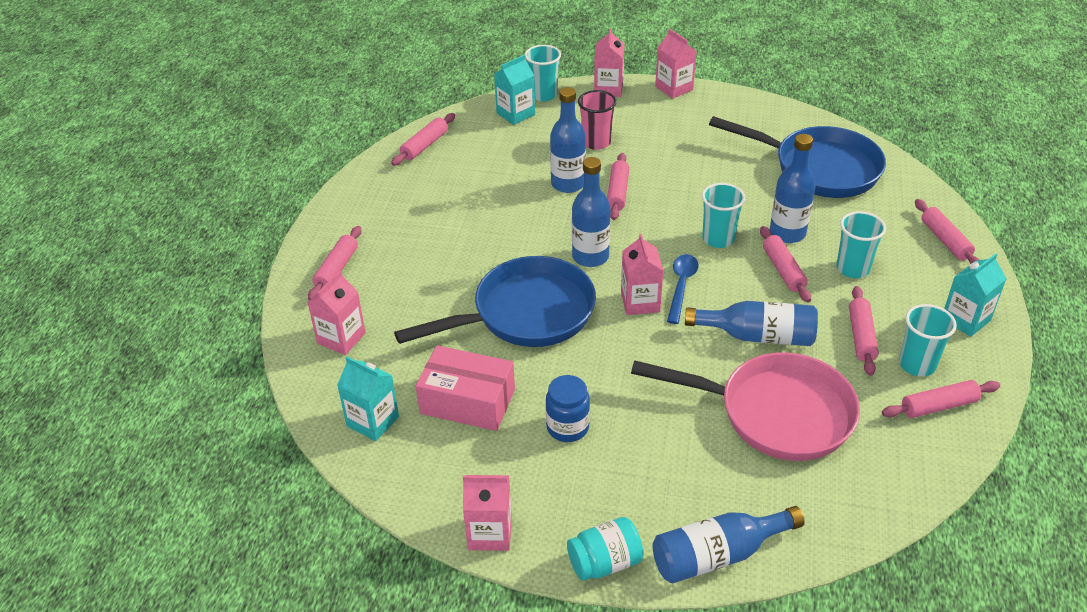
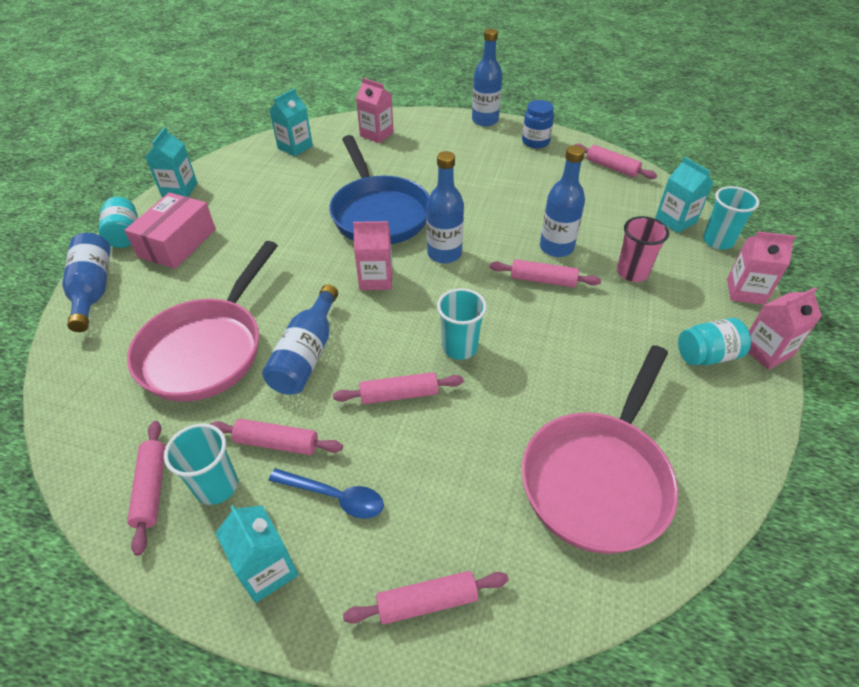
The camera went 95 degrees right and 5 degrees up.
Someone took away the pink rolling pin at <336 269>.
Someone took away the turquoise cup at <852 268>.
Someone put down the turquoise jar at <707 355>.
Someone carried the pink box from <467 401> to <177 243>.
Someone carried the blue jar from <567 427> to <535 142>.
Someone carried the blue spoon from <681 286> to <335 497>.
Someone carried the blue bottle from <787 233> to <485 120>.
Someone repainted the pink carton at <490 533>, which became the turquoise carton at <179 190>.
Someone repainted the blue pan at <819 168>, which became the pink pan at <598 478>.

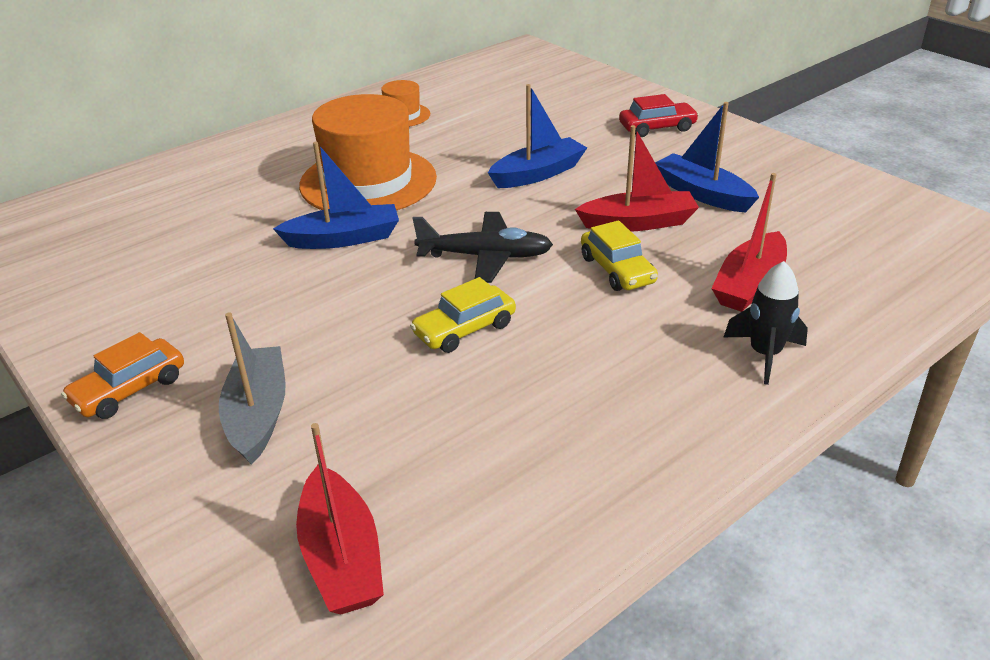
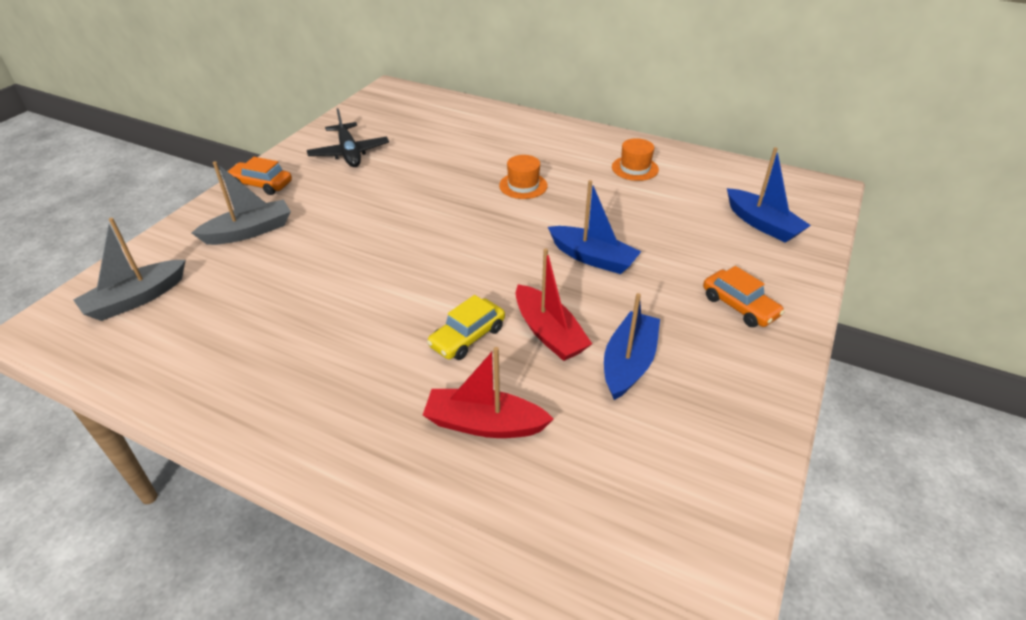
The camera went 65 degrees right and 5 degrees up.
Someone took away the yellow car at <464 329>.
Someone took away the black rocket at <764 354>.
Someone carried the blue boat from <343 238> to <762 224>.
Someone carried the black plane from <485 257> to <349 153>.
Someone repainted the red boat at <342 557>, which became the grey boat at <136 299>.
Someone repainted the red car at <657 128>, which became the orange car at <739 306>.
Someone scaled the orange hat at <368 181> by 0.46.

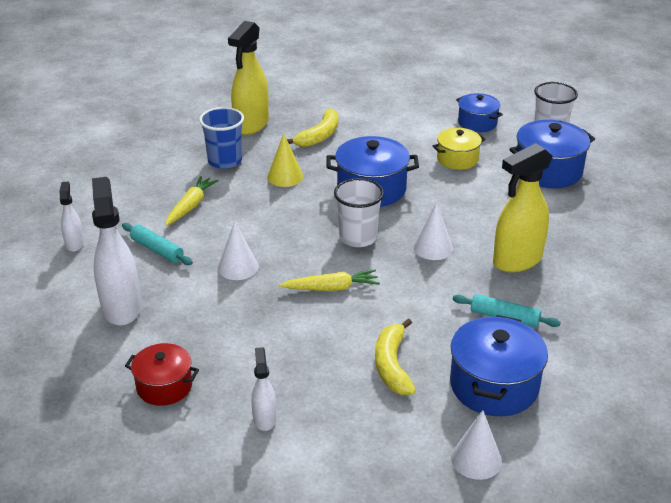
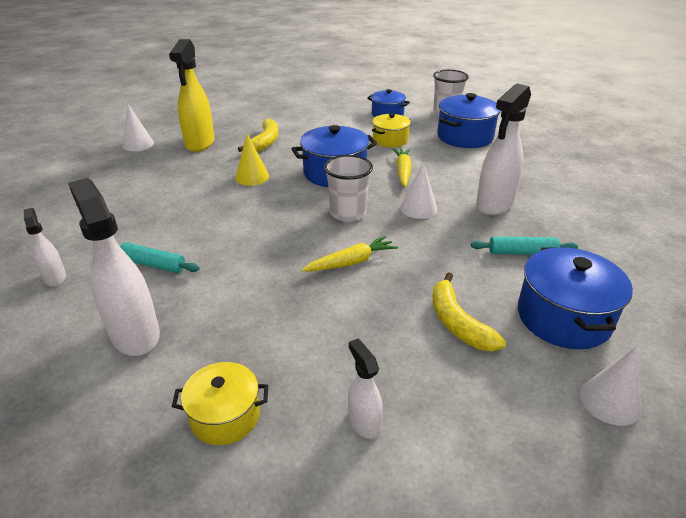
The camera went 20 degrees left and 0 degrees up.
Someone took away the blue cup at <225 161>.
Someone carried the yellow carrot from <191 206> to <403 172>.
Someone carried the white cone from <238 267> to <138 144>.
Someone repainted the red pot at <164 386>, which became the yellow pot at <225 416>.
Someone repainted the yellow spray bottle at <517 260>, which became the white spray bottle at <494 204>.

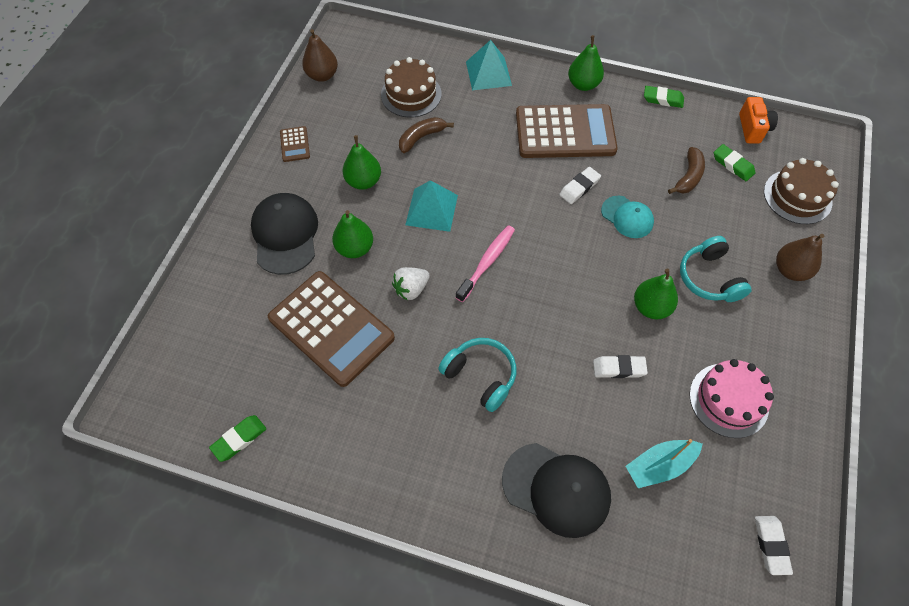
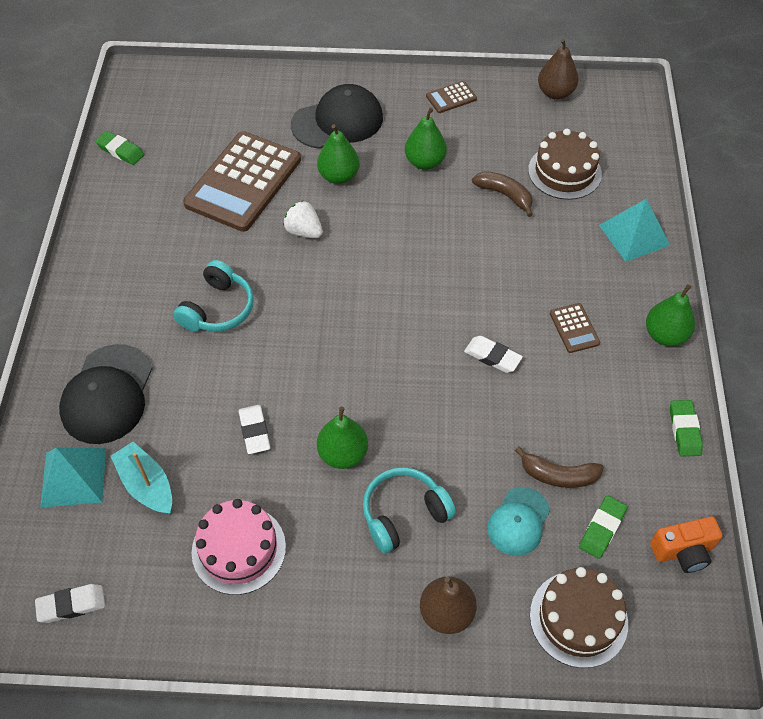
The camera went 75 degrees right and 5 degrees down.
Someone took away the pink toothbrush at <487 262>.
Someone carried the turquoise pyramid from <432 209> to <73 477>.
Someone carried the turquoise cap from <627 217> to <518 521>.
Someone scaled the brown calculator at <565 132> by 0.42.

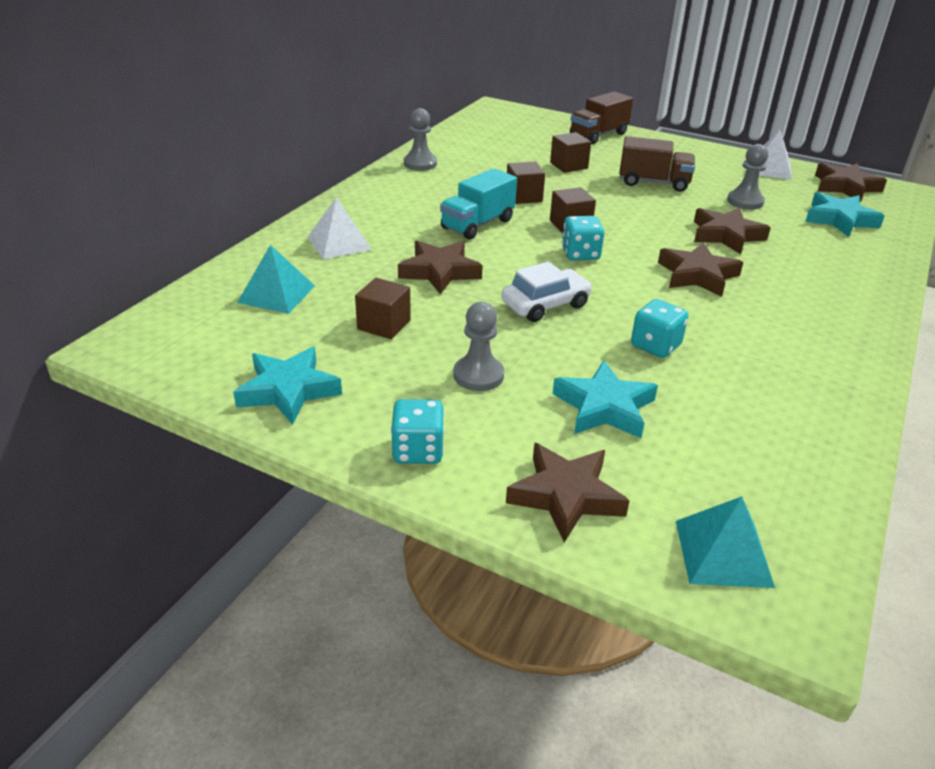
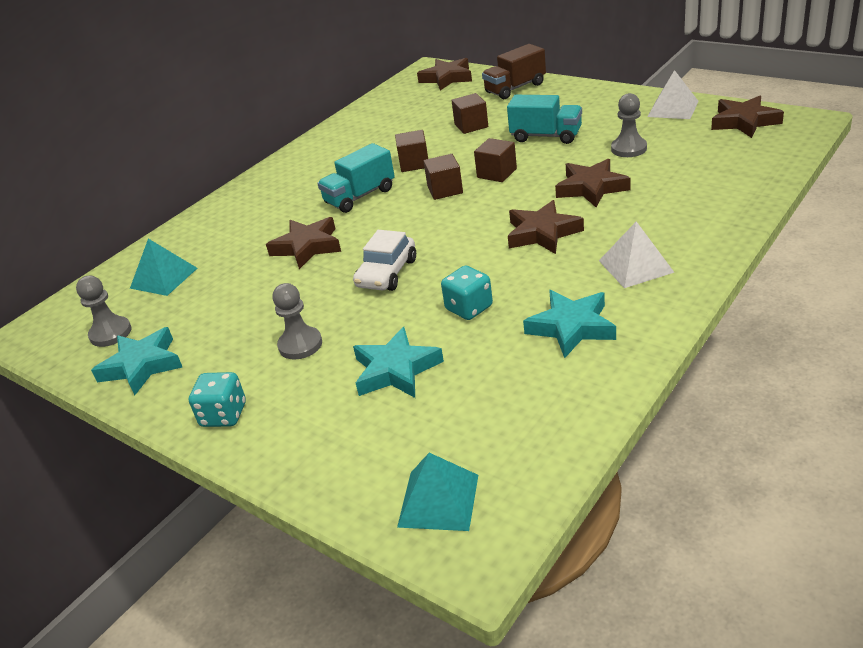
The camera went 15 degrees right and 0 degrees up.
Someone took away the turquoise dice at <580 254>.
Someone carried the white pyramid from <339 243> to <635 266>.
Someone carried the brown cube from <384 325> to <497 173>.
Someone carried the grey pawn from <420 164> to <110 333>.
Someone carried the brown star from <566 496> to <447 78>.
Someone carried the turquoise star from <839 219> to <571 327>.
Someone repainted the brown truck at <653 182>, which became the turquoise truck at <546 136>.
Someone rotated the white car at <545 305> by 135 degrees clockwise.

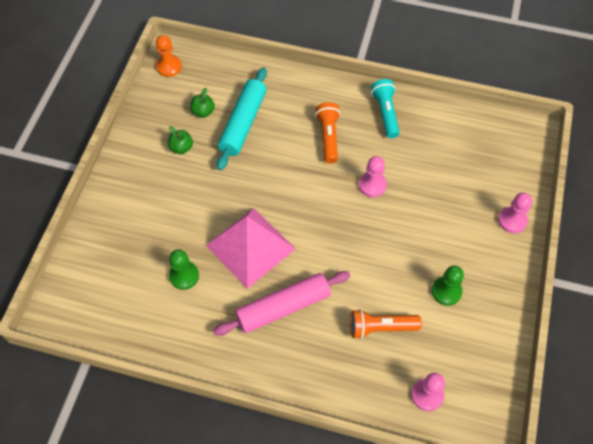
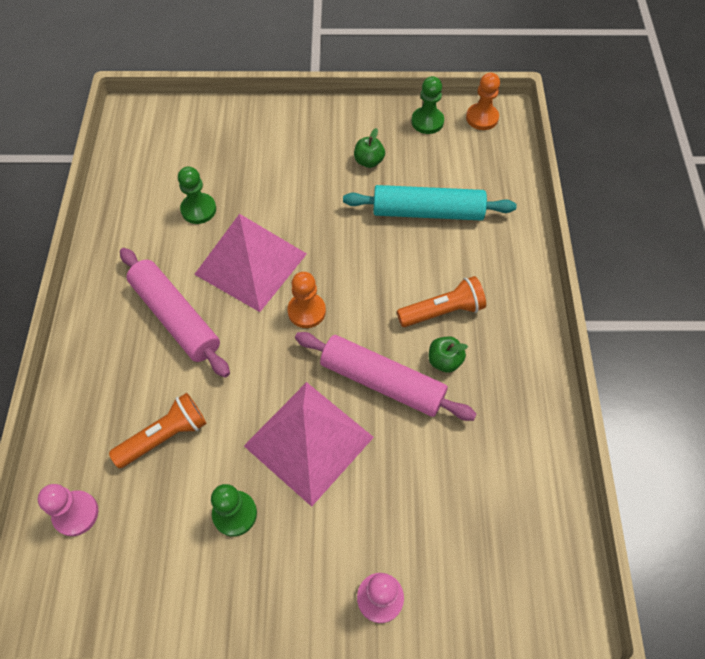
The camera went 75 degrees right and 0 degrees up.
Someone took away the turquoise flashlight at <385 113>.
Someone put down the pink pyramid at <308 441>.
Someone put down the orange pawn at <306 311>.
Someone put down the green pawn at <427 121>.
Someone carried the green apple from <203 112> to <444 361>.
Someone swapped the pink pawn at <372 185> for the pink rolling pin at <382 382>.
Someone rotated the orange flashlight at <380 328> by 75 degrees clockwise.

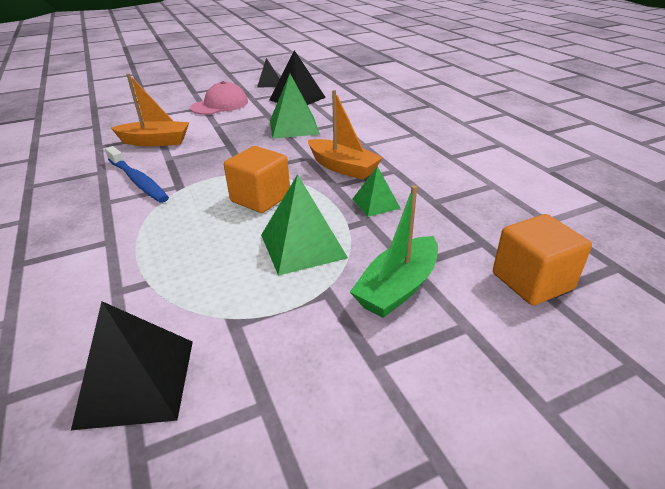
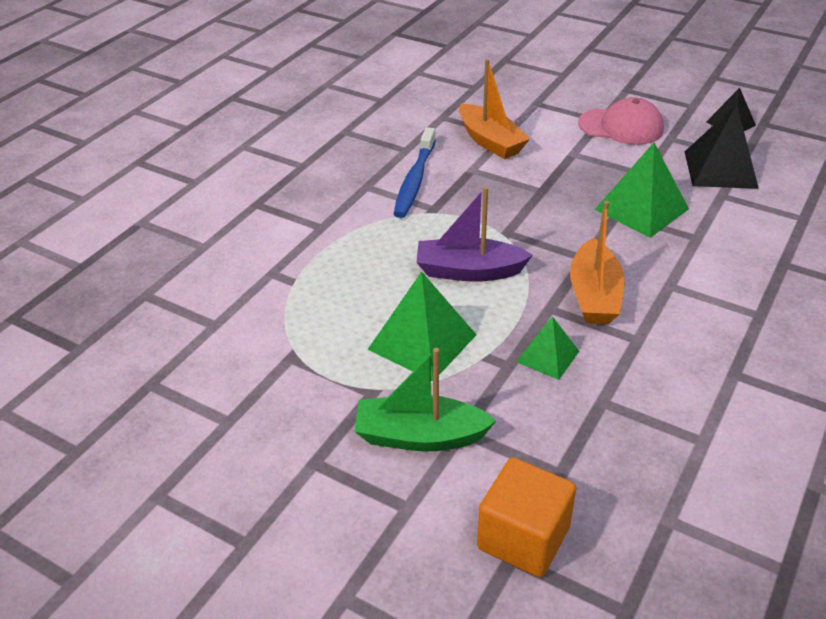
The camera went 55 degrees right and 5 degrees up.
Someone took away the black pyramid at <137 381>.
Someone swapped the orange cube at <260 198> for the purple boat at <468 271>.

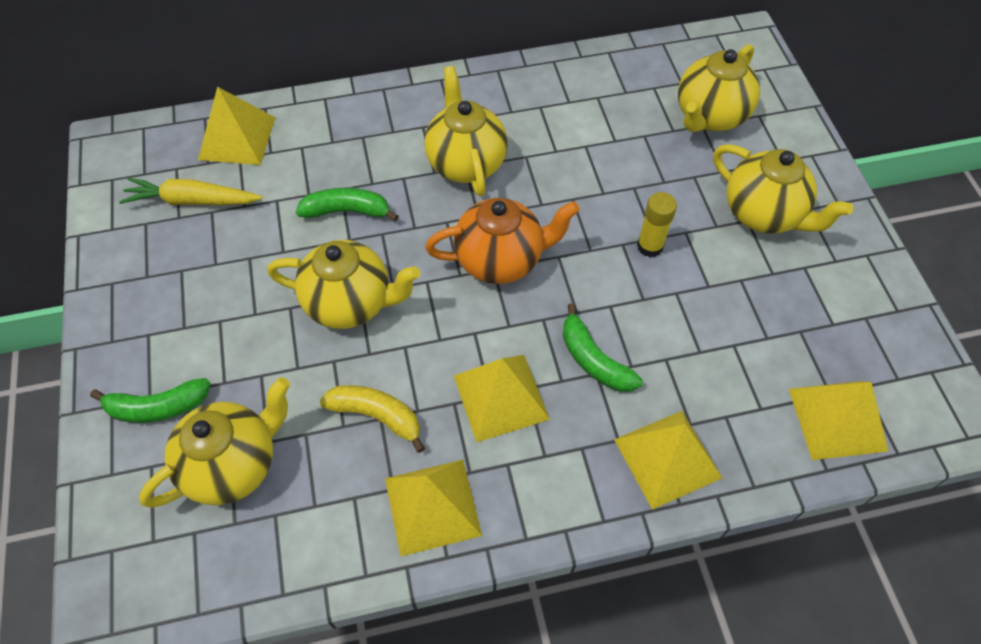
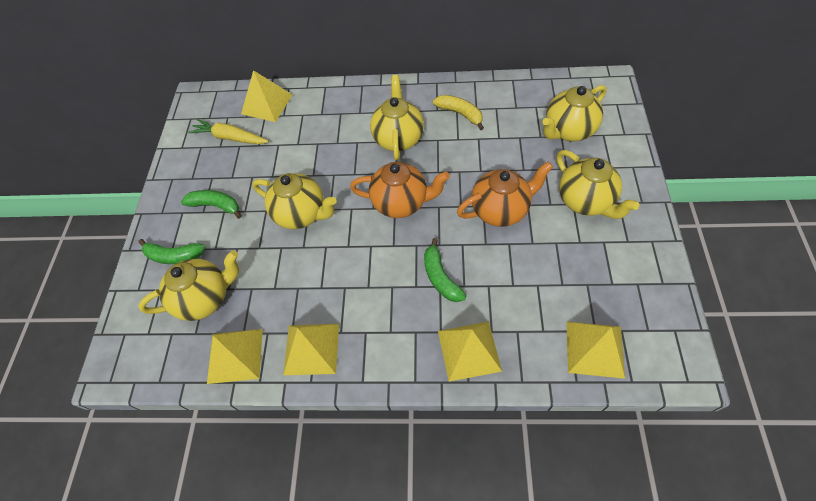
The camera went 20 degrees right and 0 degrees up.
Someone carried the green banana from <347 211> to <216 205>.
Someone carried the yellow banana from <377 415> to <460 114>.
Someone carried the yellow pyramid from <501 397> to <235 355>.
Someone swapped the yellow glue stick at <650 246> for the orange teapot at <500 210>.

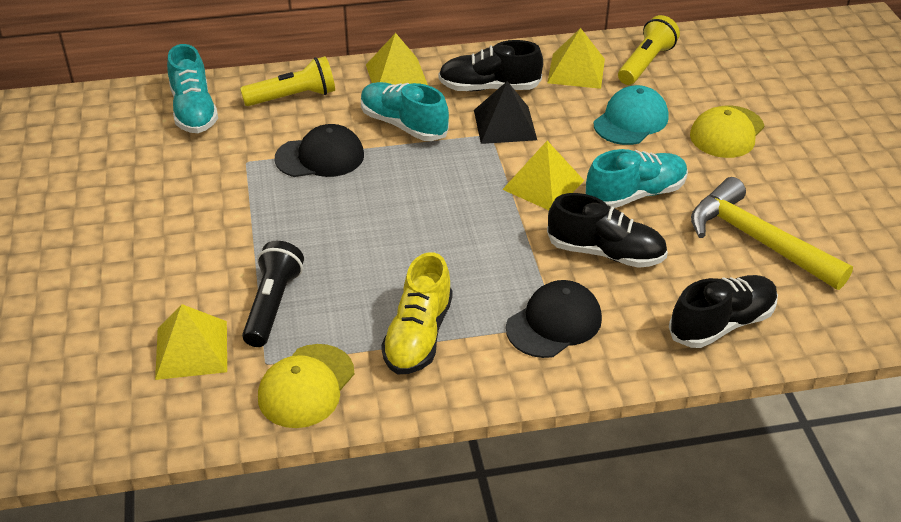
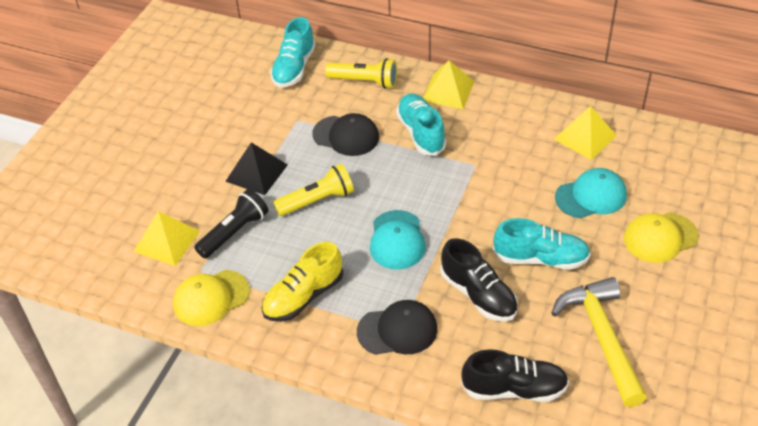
The camera went 35 degrees right and 5 degrees up.
Someone took away the black shoe at <489 87>.
Someone took away the yellow pyramid at <543 185>.
Someone put down the turquoise cap at <397 240>.
Someone carried the black pyramid from <505 125> to <256 173>.
Someone carried the yellow flashlight from <646 63> to <317 200>.

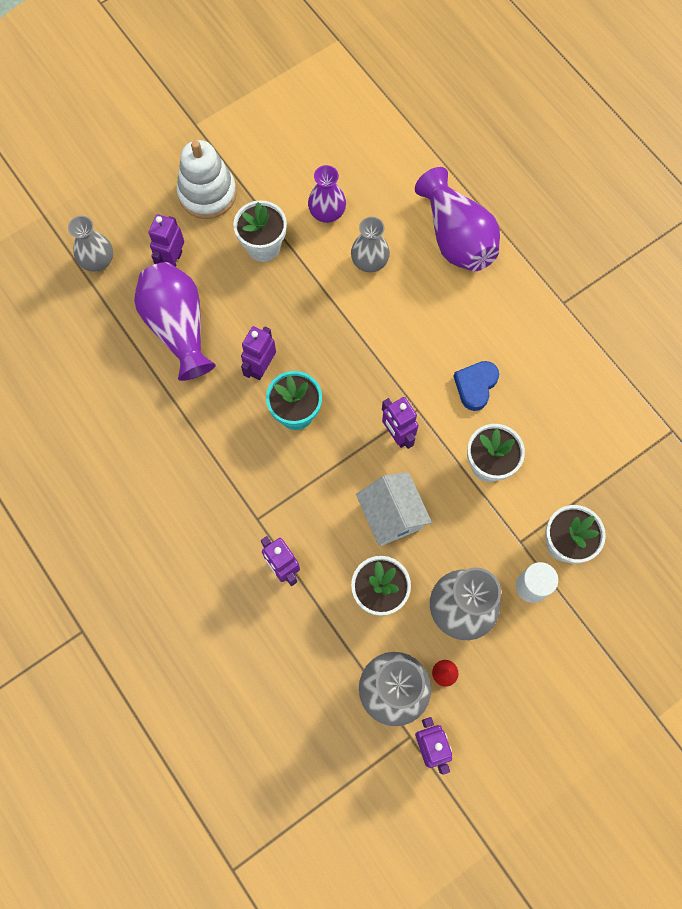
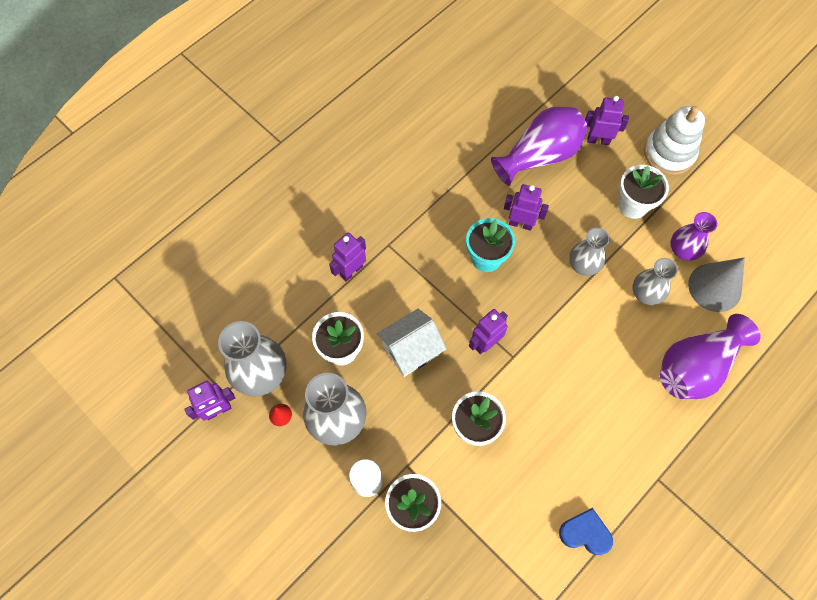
The camera went 80 degrees right and 5 degrees down.
Someone put down the grey cone at <714 287>.
Someone carried the grey vase from <98 261> to <583 265>.
Someone carried the blue heart from <475 386> to <585 533>.

